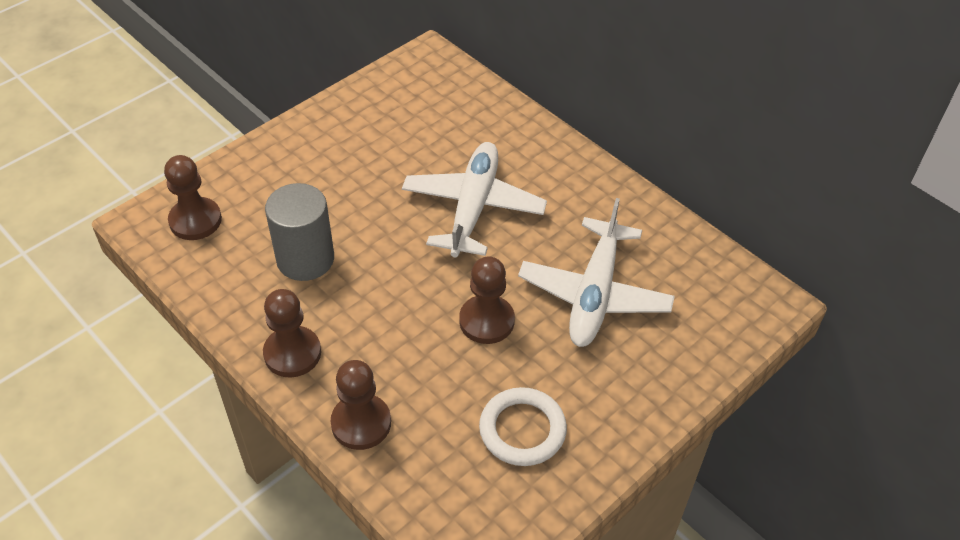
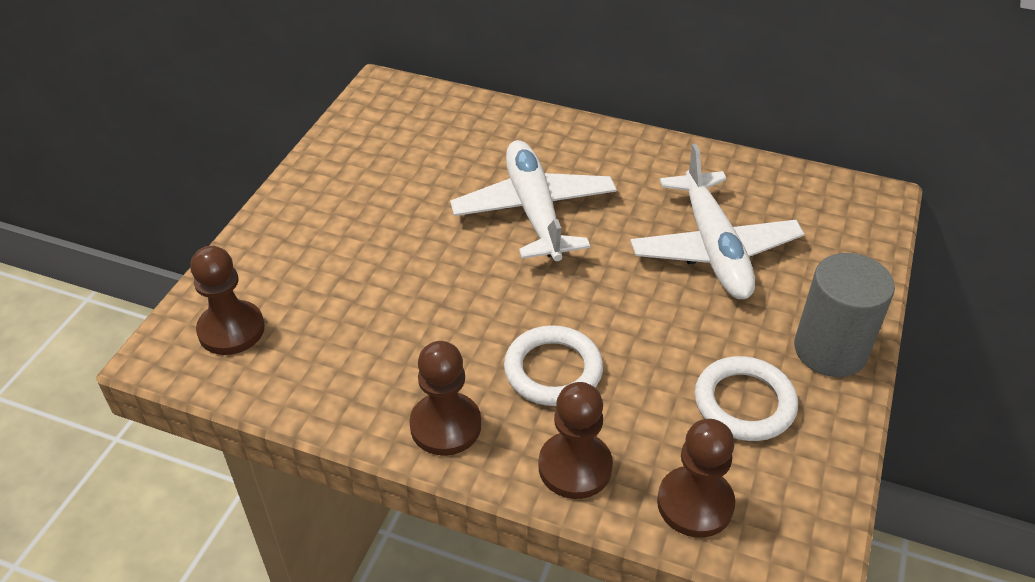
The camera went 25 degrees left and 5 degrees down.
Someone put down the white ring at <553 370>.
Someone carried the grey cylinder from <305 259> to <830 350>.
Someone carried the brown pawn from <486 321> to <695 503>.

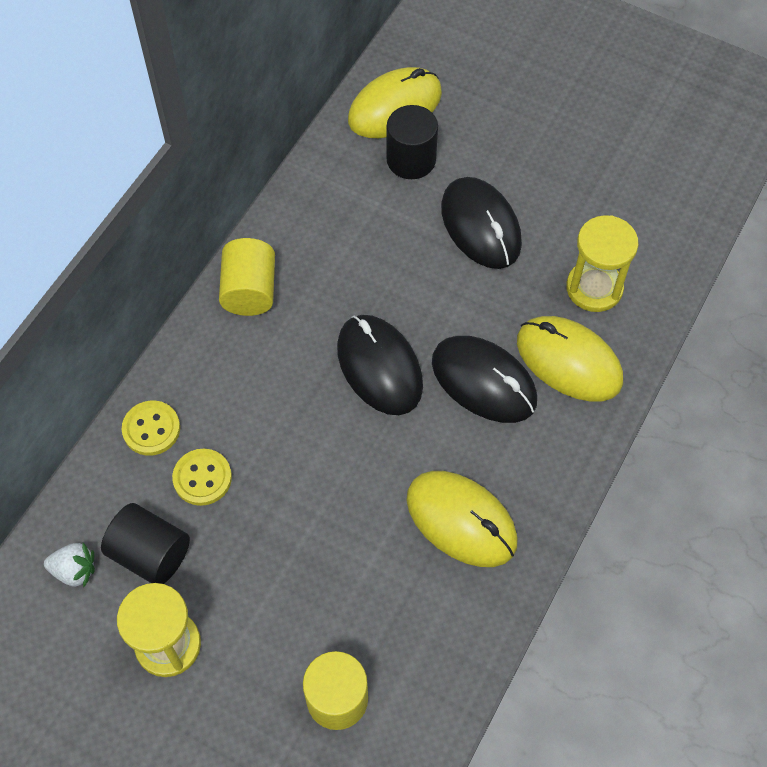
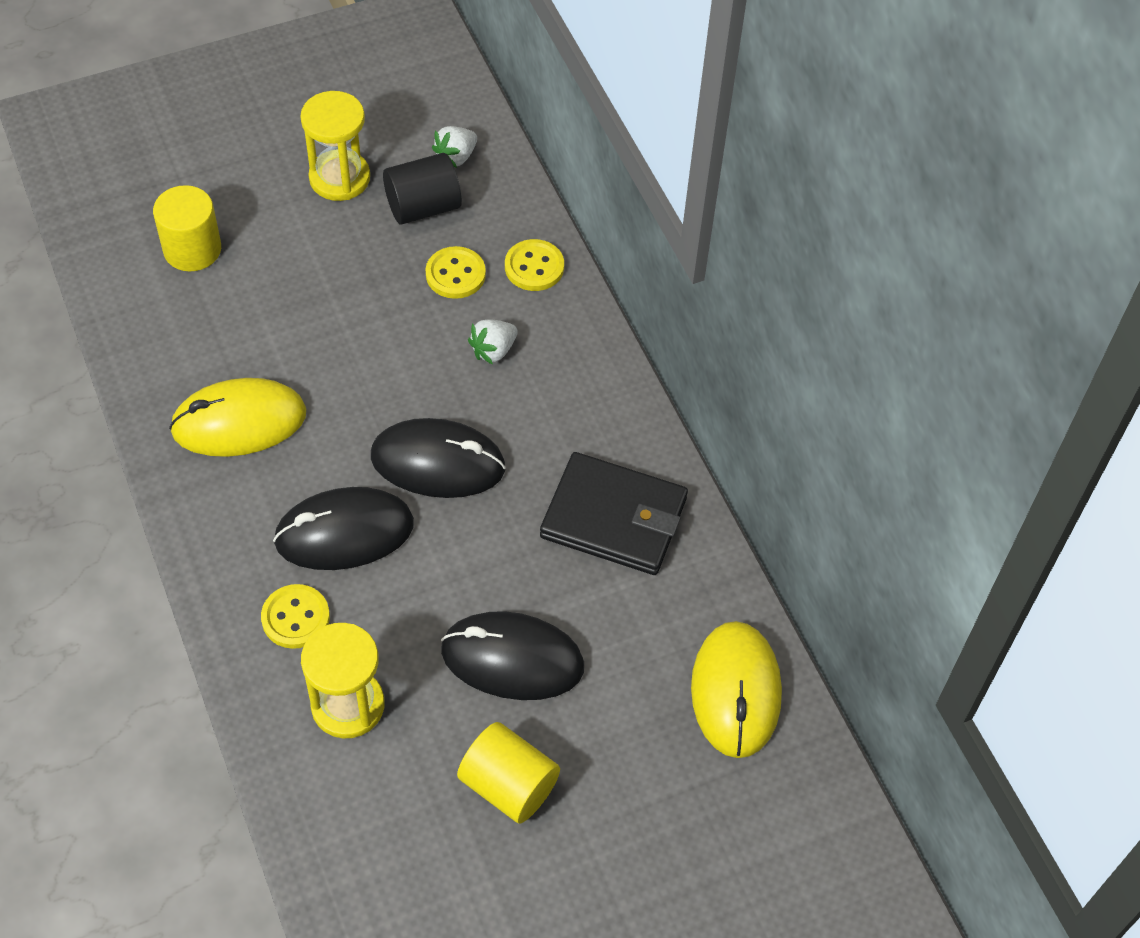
The camera went 125 degrees right and 5 degrees down.
Someone took away the black cylinder at <411 160>.
Someone put down the white strawberry at <493 350>.
Someone put down the black wallet at <614 518>.
Someone carried the yellow cylinder from <249 291> to <508 785>.
Someone swapped the yellow mouse at <568 361> for the yellow button at <295 618>.

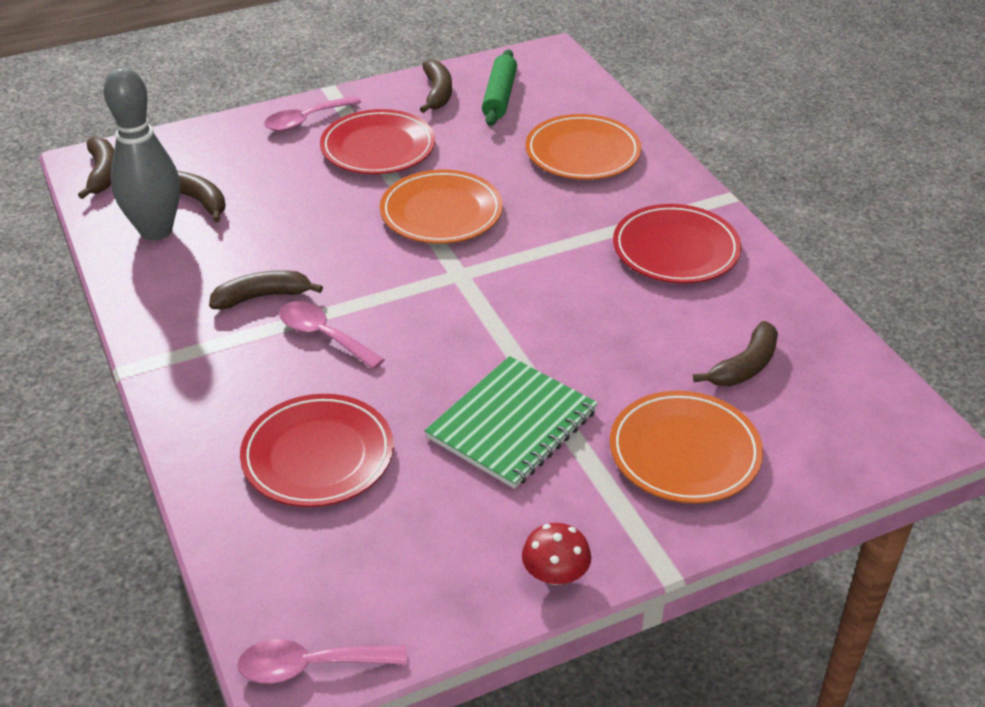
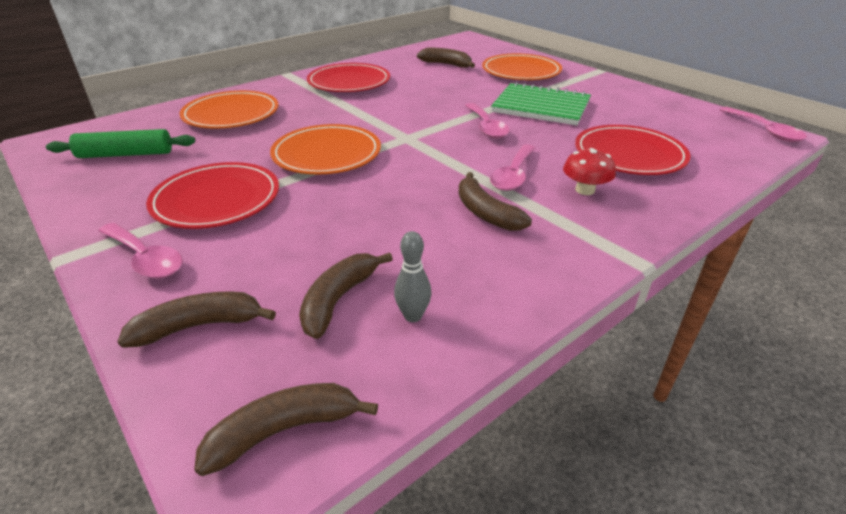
The camera went 105 degrees left and 5 degrees down.
Someone put down the pink spoon at <486 127>.
Someone carried the brown banana from <437 93> to <199 326>.
Someone carried the red mushroom from <555 574> to <585 190>.
Someone scaled the grey bowling pin at <156 231> by 0.42.

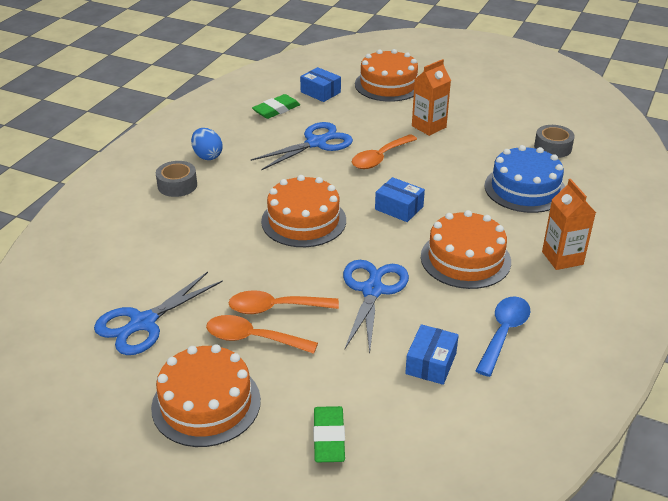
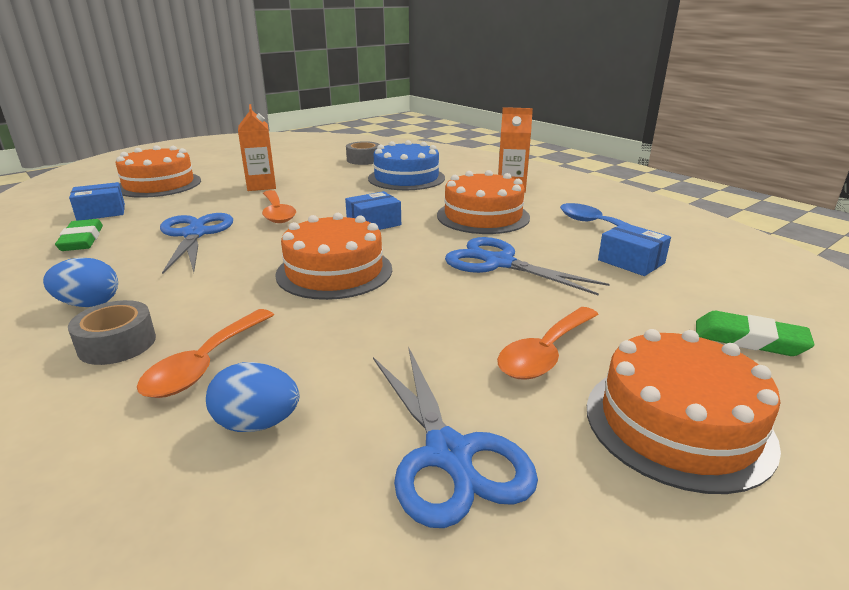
The camera went 65 degrees left and 10 degrees down.
Someone put down the blue egg at <257 423>.
Someone carried the orange spoon from <276 308> to <205 363>.

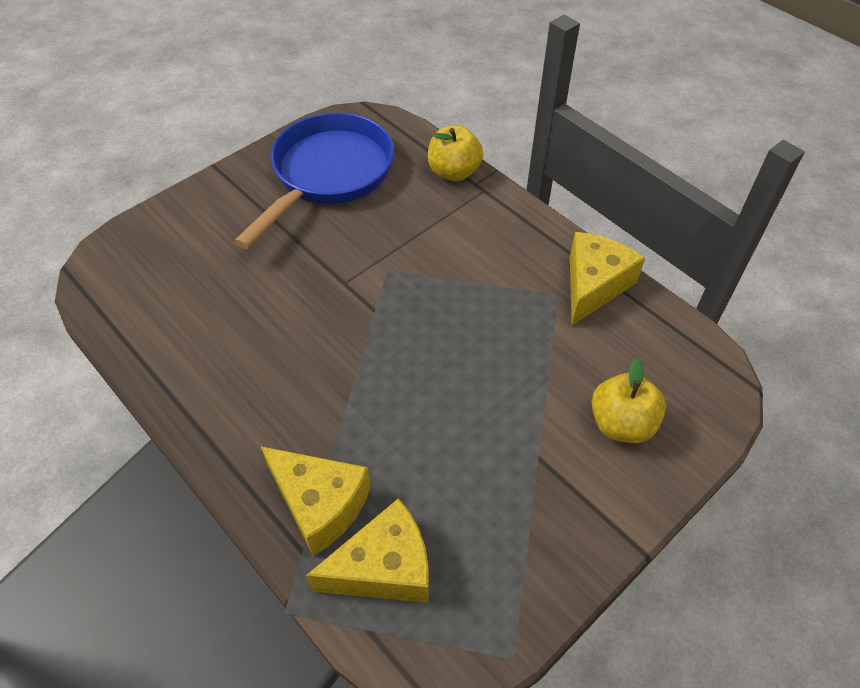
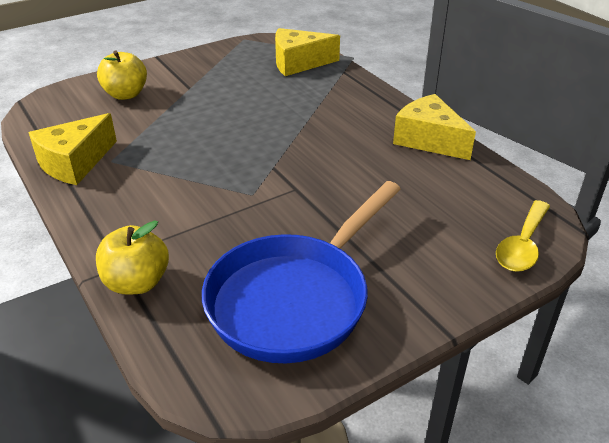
The camera went 170 degrees left and 15 degrees down.
Someone put down the yellow spoon at <522 245>.
Someone carried the yellow cheese from <320 504> to <429 140>.

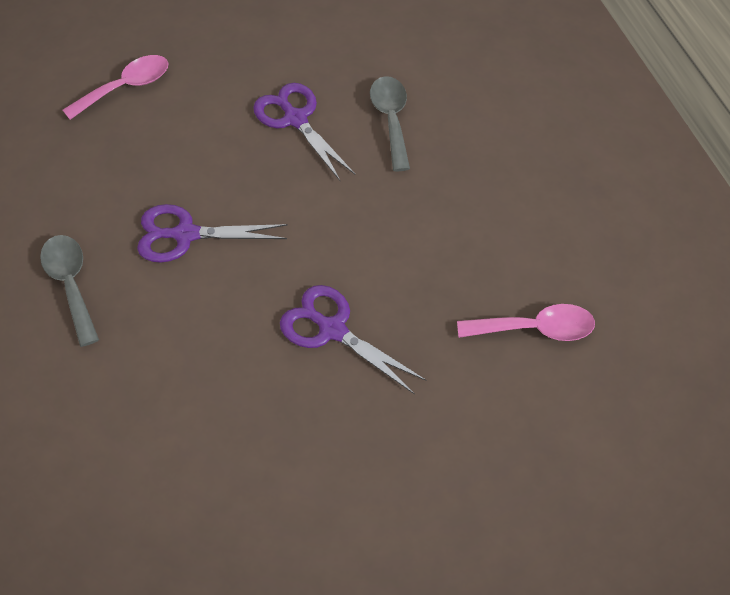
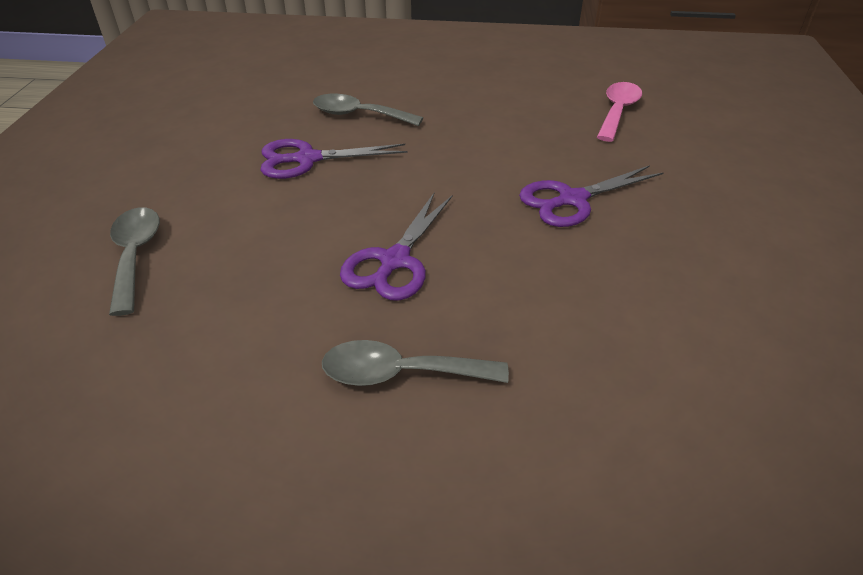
The camera went 65 degrees left and 15 degrees down.
Someone repainted the pink spoon at <126 87>, which became the grey spoon at <135 255>.

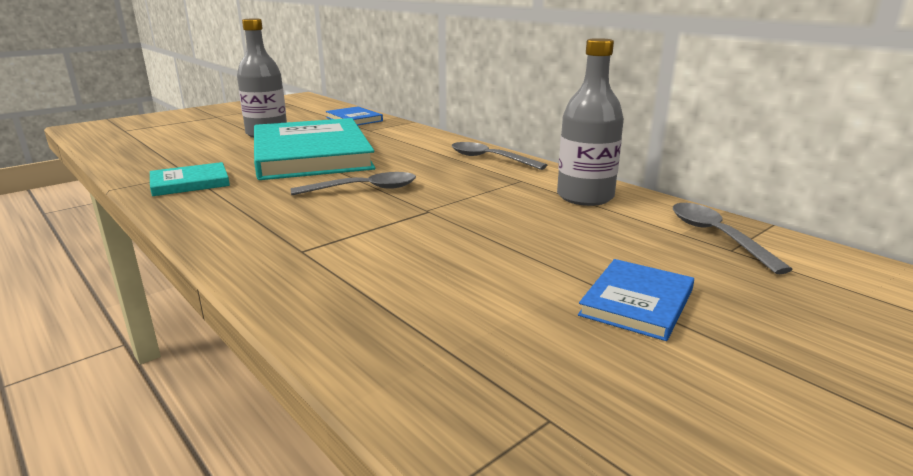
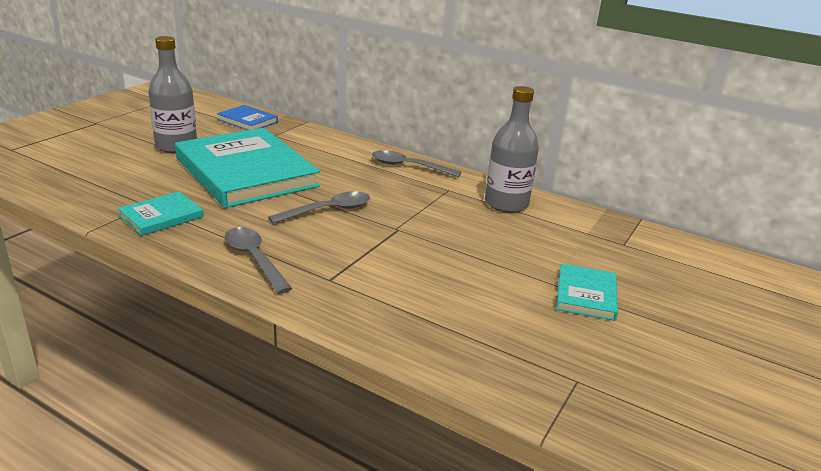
The camera went 20 degrees left and 5 degrees up.
Someone carried the grey spoon from <717 237> to <254 259>.
Someone repainted the blue book at <637 302>, which became the turquoise book at <586 295>.

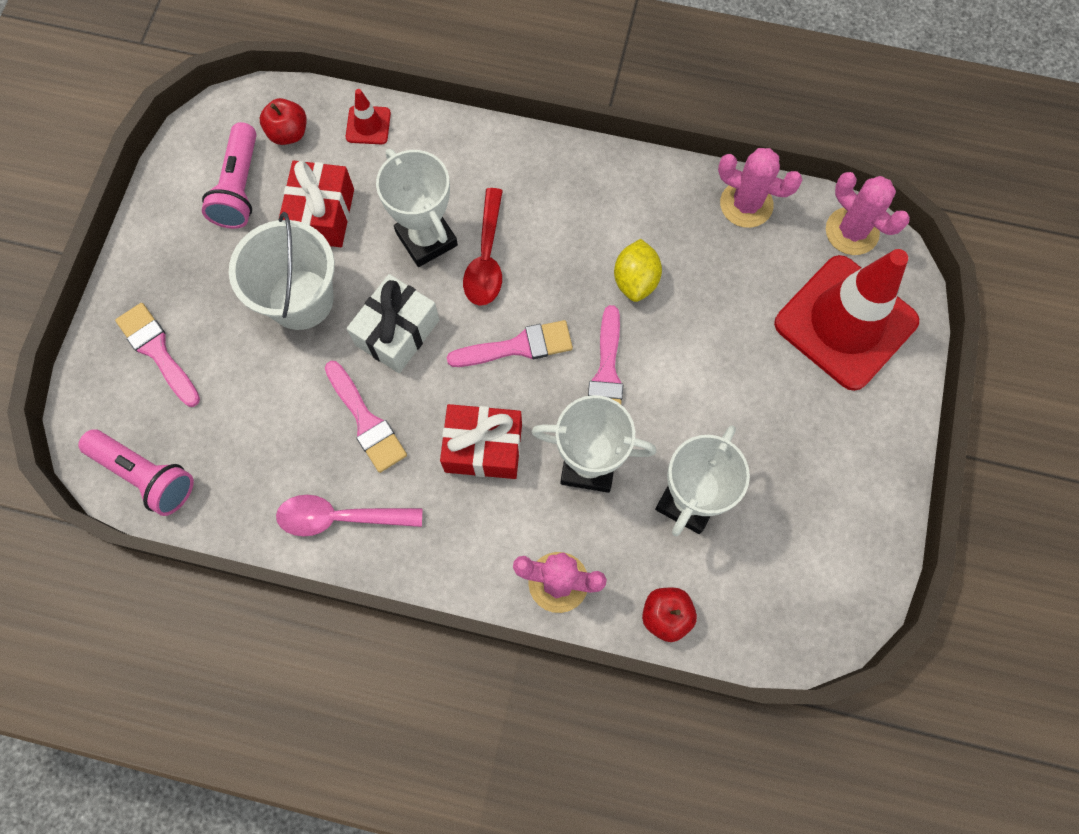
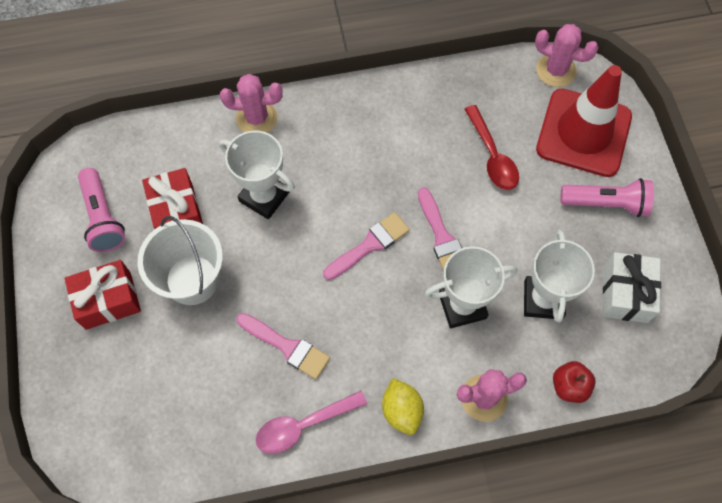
The camera went 25 degrees left and 5 degrees down.
Someone took away the pink brush at <157 351>.
Someone took away the red apple at <288 133>.
Someone took away the red traffic cone at <368 125>.
Someone carried the pink flashlight from <145 475> to <606 203>.
Someone carried the white gift from <397 332> to <625 293>.
Someone carried the red gift from <483 448> to <108 300>.
Someone carried the red spoon from <486 258> to <492 156>.
Someone carried the yellow lemon from <635 280> to <401 410>.
Someone carried the pink cactus from <746 204> to <256 118>.

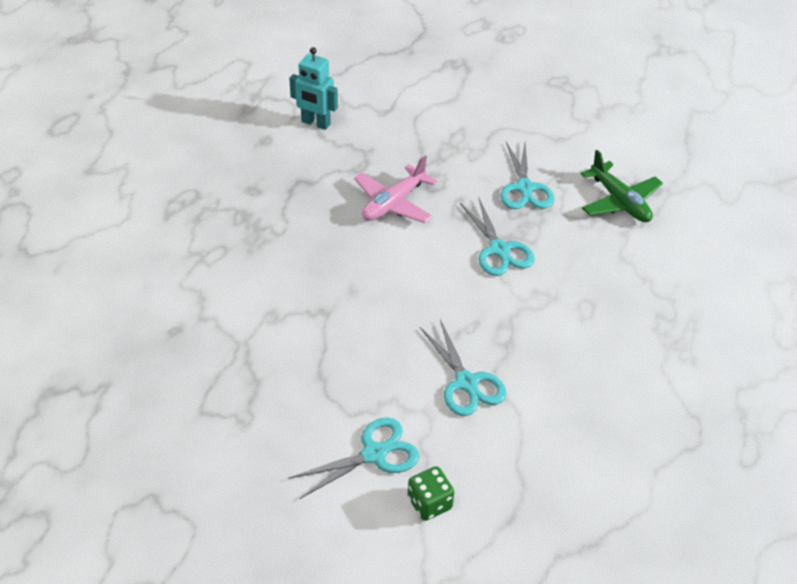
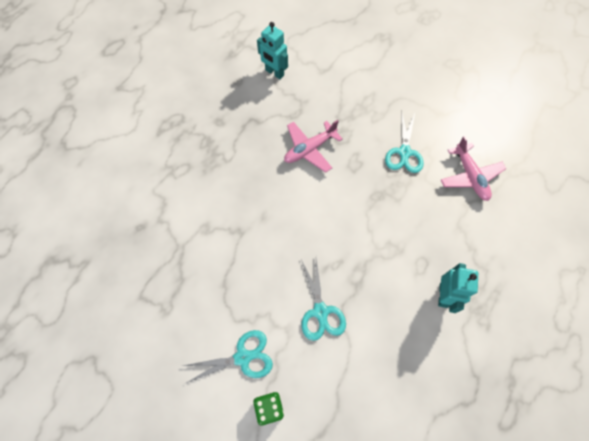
The camera went 15 degrees right and 20 degrees up.
Someone took away the turquoise scissors at <499 250>.
Someone put down the turquoise robot at <443 295>.
Someone repainted the green plane at <619 201>, which became the pink plane at <470 176>.

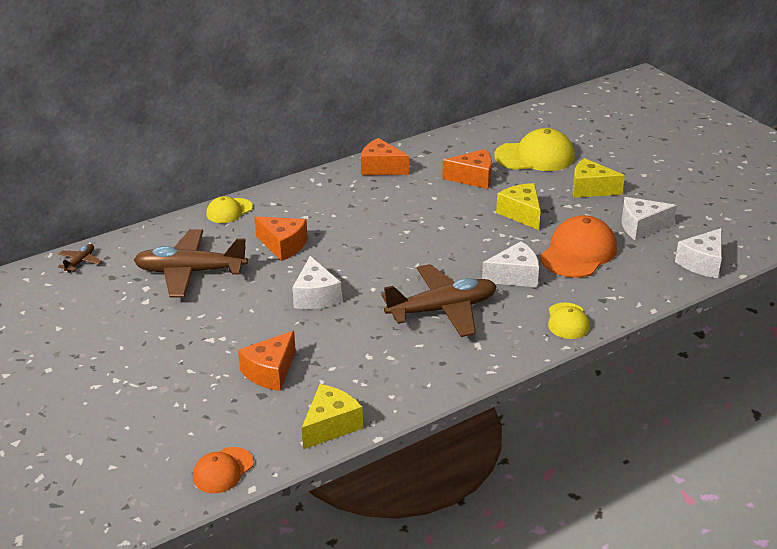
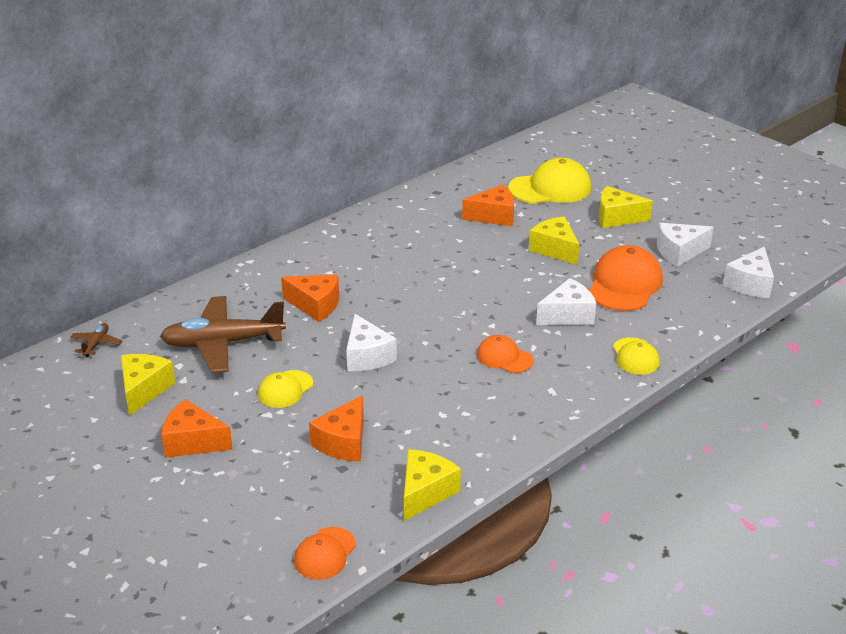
The camera went 10 degrees left and 0 degrees up.
Someone put down the yellow cheese at <144 390>.
Someone carried the yellow cap from <229 211> to <285 389>.
Someone carried the orange cheese from <381 168> to <193 442>.
Someone swapped the brown plane at <442 310> for the orange cap at <504 357>.

